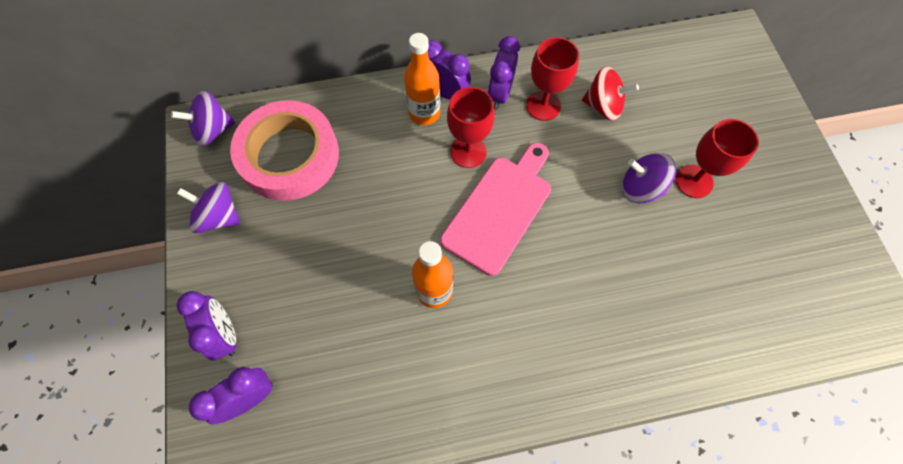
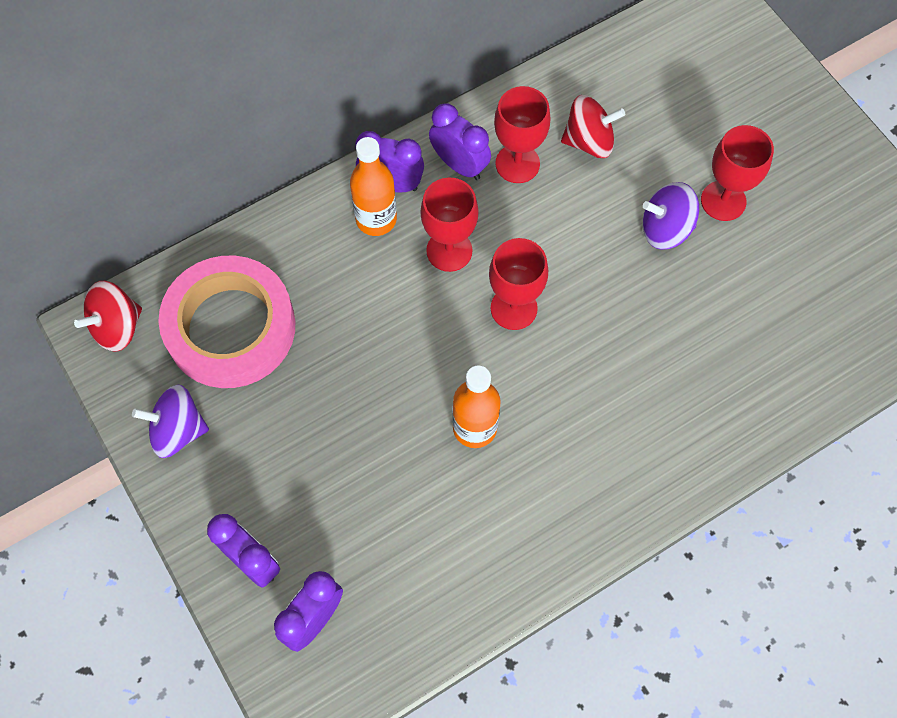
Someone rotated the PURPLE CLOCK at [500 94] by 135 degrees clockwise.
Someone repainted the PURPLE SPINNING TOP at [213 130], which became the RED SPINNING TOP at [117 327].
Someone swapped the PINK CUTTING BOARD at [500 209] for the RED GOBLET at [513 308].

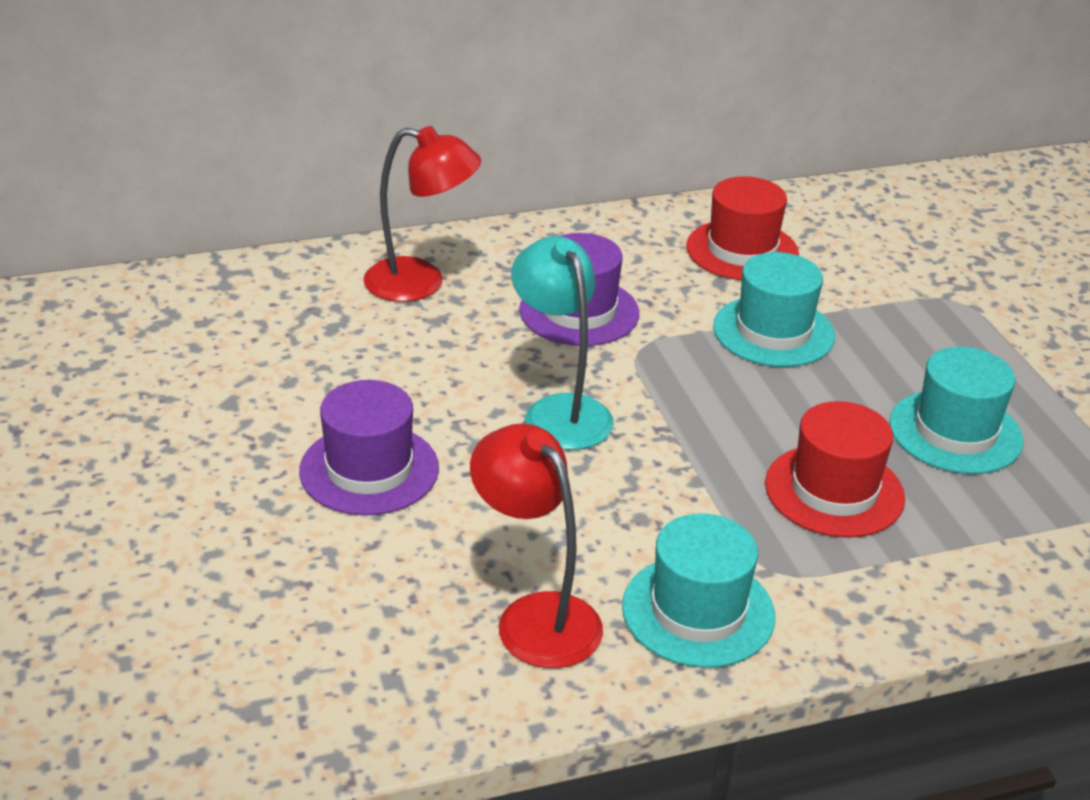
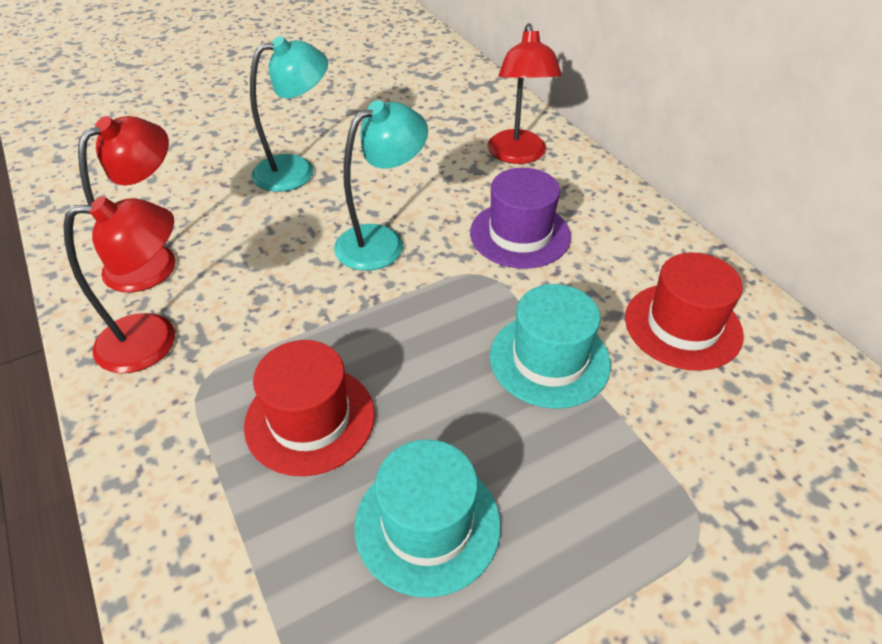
Someone swapped the PURPLE HAT at [369 469] for the TURQUOISE LAMP at [296 170].
Someone swapped the TURQUOISE HAT at [698 611] for the RED LAMP at [154 340].

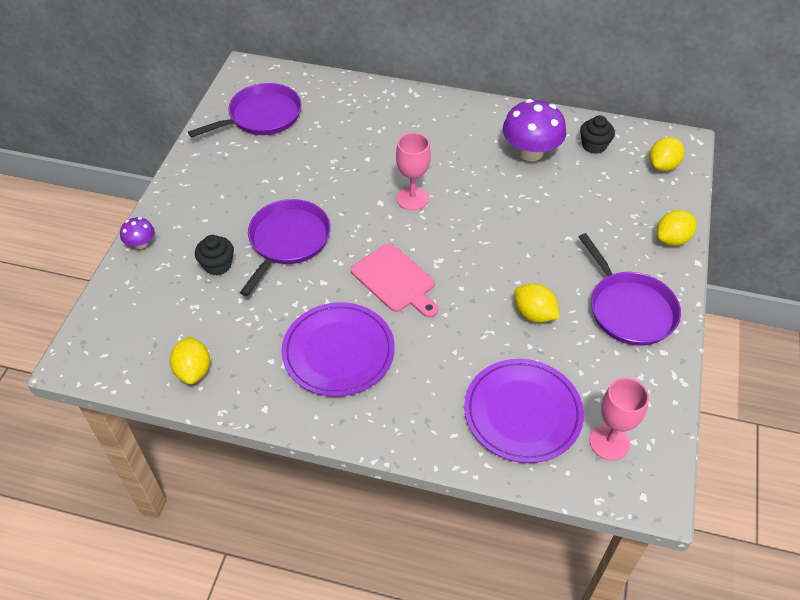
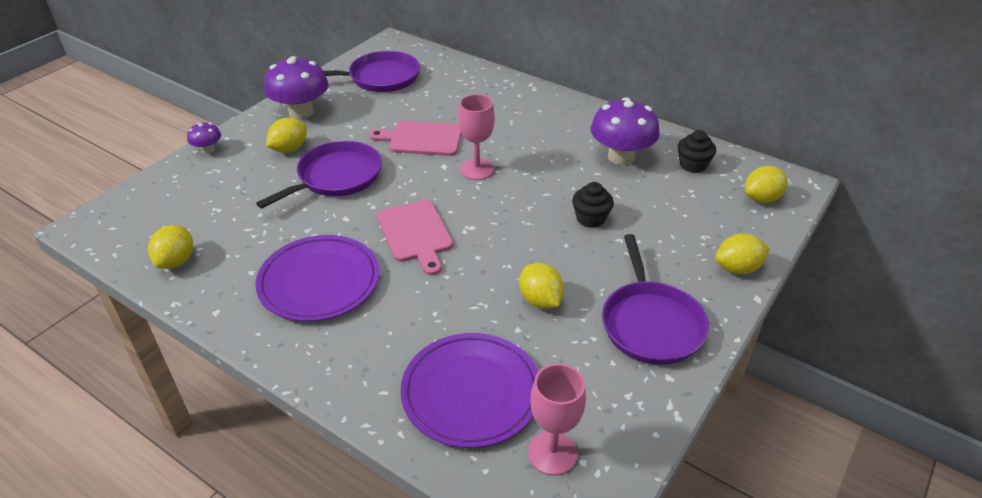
Someone carried the BLACK CUPCAKE from [217 265] to [590 218].
Someone put down the PURPLE MUSHROOM at [301 112].
Someone put down the YELLOW LEMON at [289 149].
Someone put down the PINK CUTTING BOARD at [422 139].

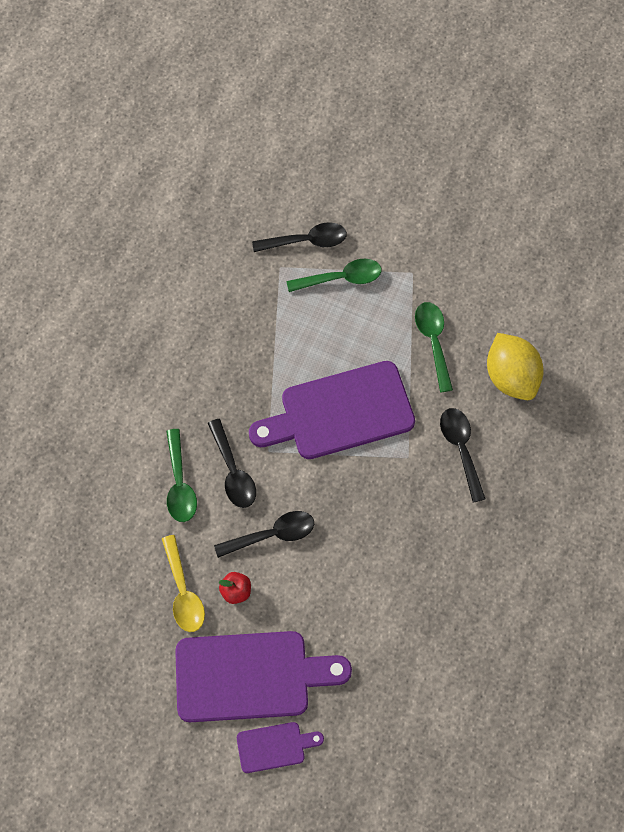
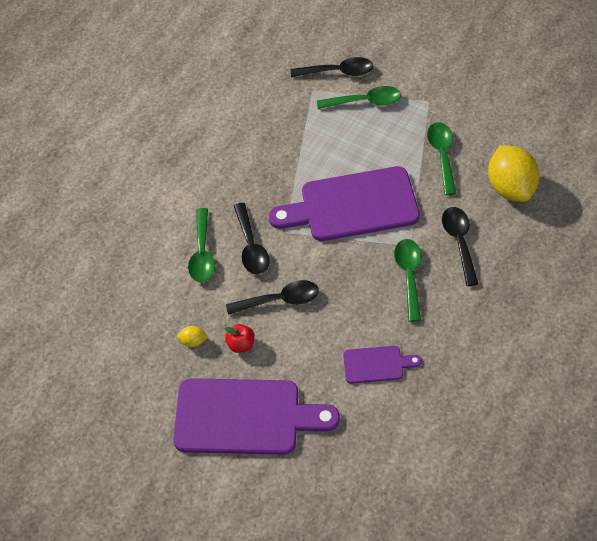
Someone swapped the YELLOW SPOON at [183 592] for the YELLOW LEMON at [193 341].
Someone carried the PURPLE CUTTING BOARD from [274 746] to [376 364].
Someone put down the GREEN SPOON at [409 276].

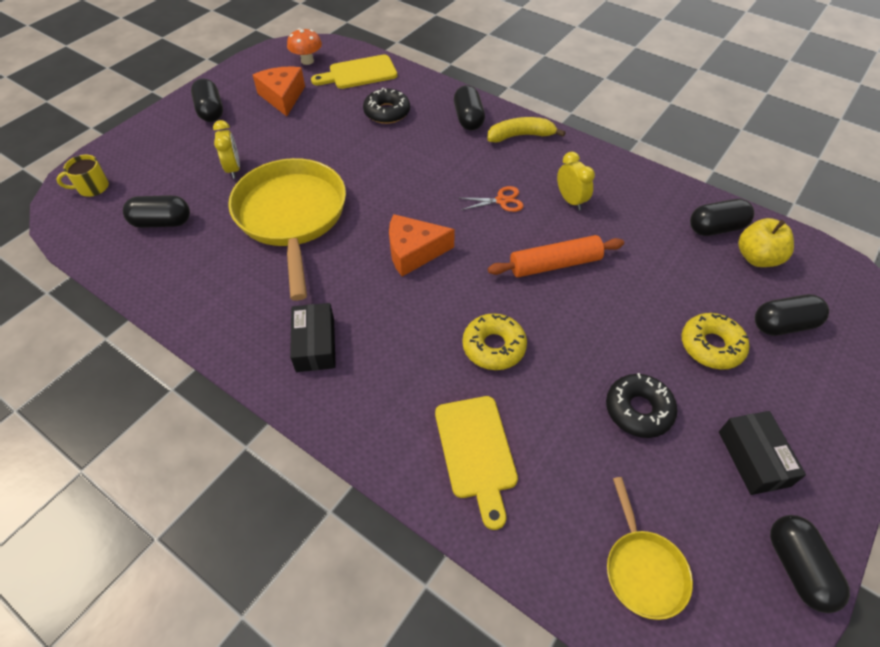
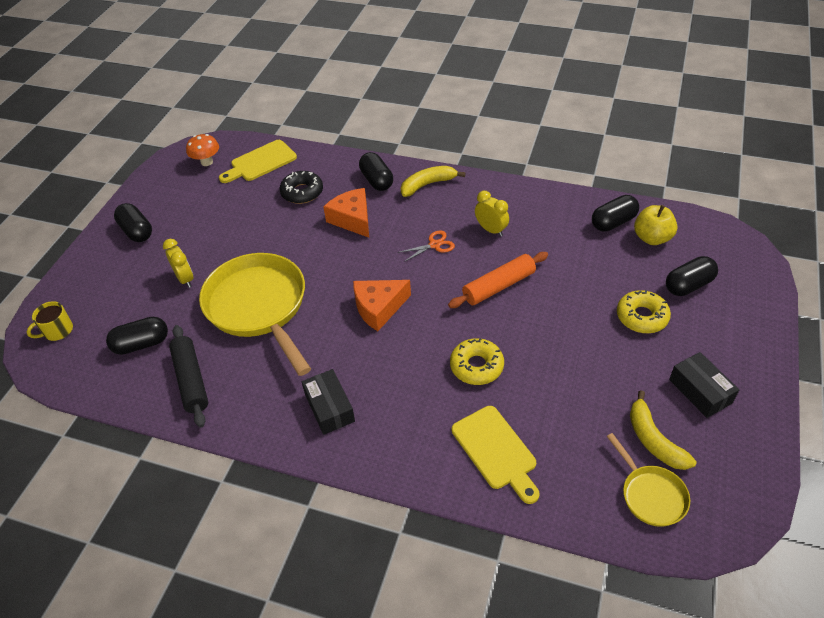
Someone carried the ORANGE CHEESE from [283 97] to [352 219].
Someone took away the BLACK DONUT at [638 410].
Someone took away the BLACK CAPSULE at [797 568].
Someone put down the BLACK ROLLING PIN at [191 380].
Someone put down the YELLOW BANANA at [654 440].

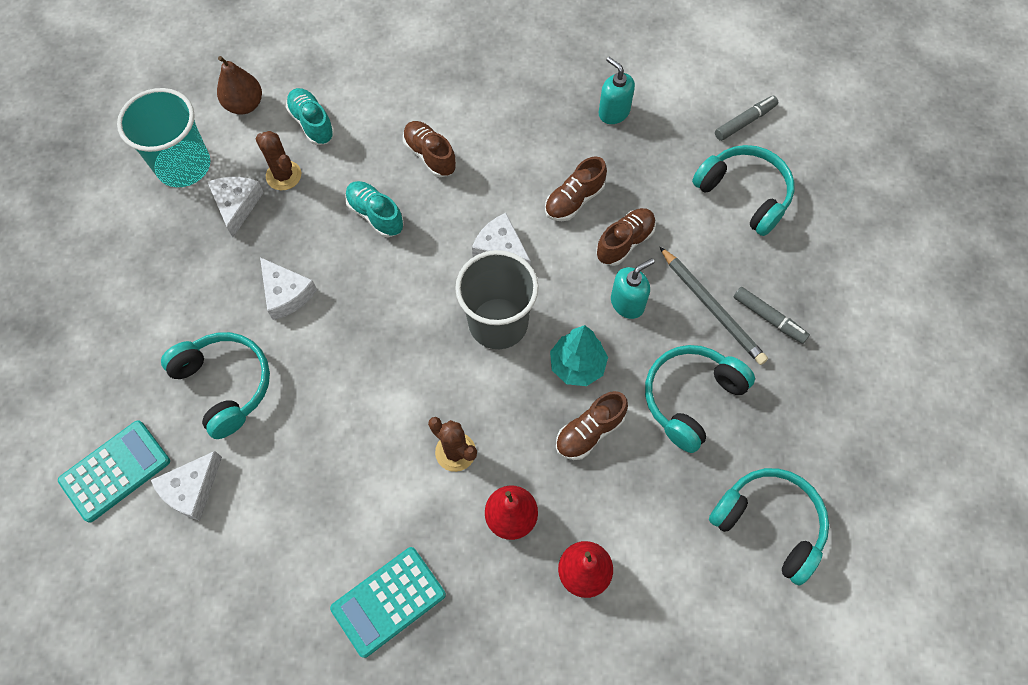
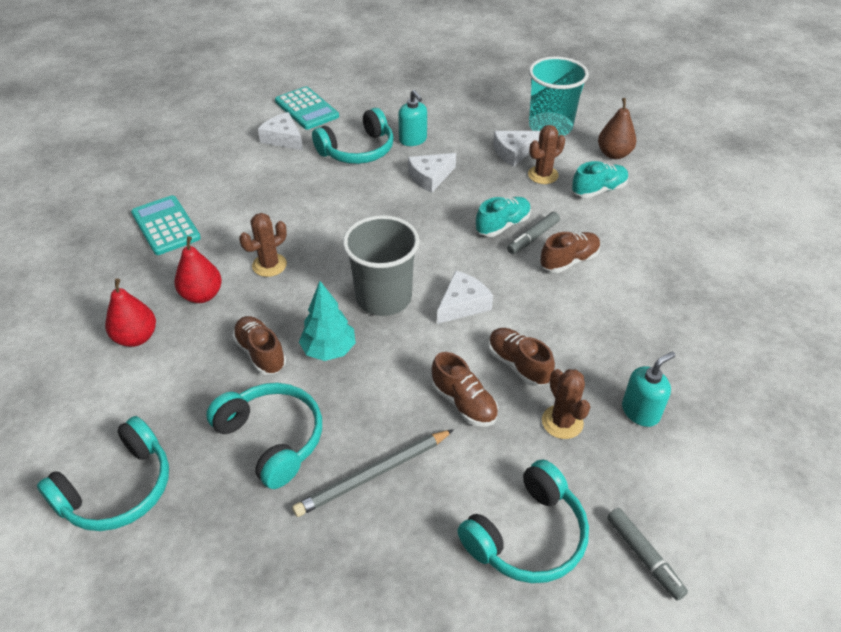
Someone rotated the WHITE CHEESE at [237 205] by 150 degrees clockwise.
Someone carried the TURQUOISE SOAP DISPENSER from [627 303] to [413 140].
Someone carried the GREY MARKER from [769 318] to [533 237].
Someone put down the BROWN CACTUS at [562 422].

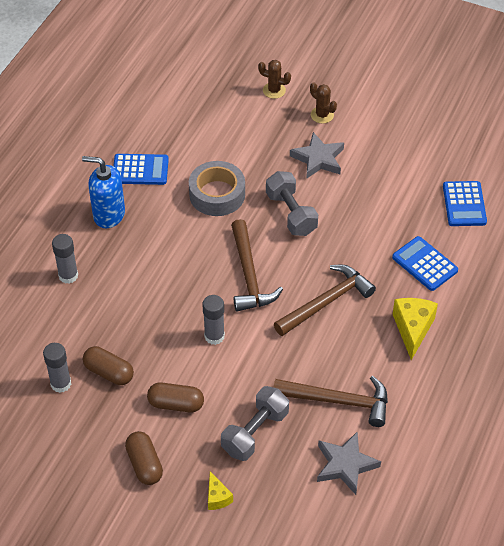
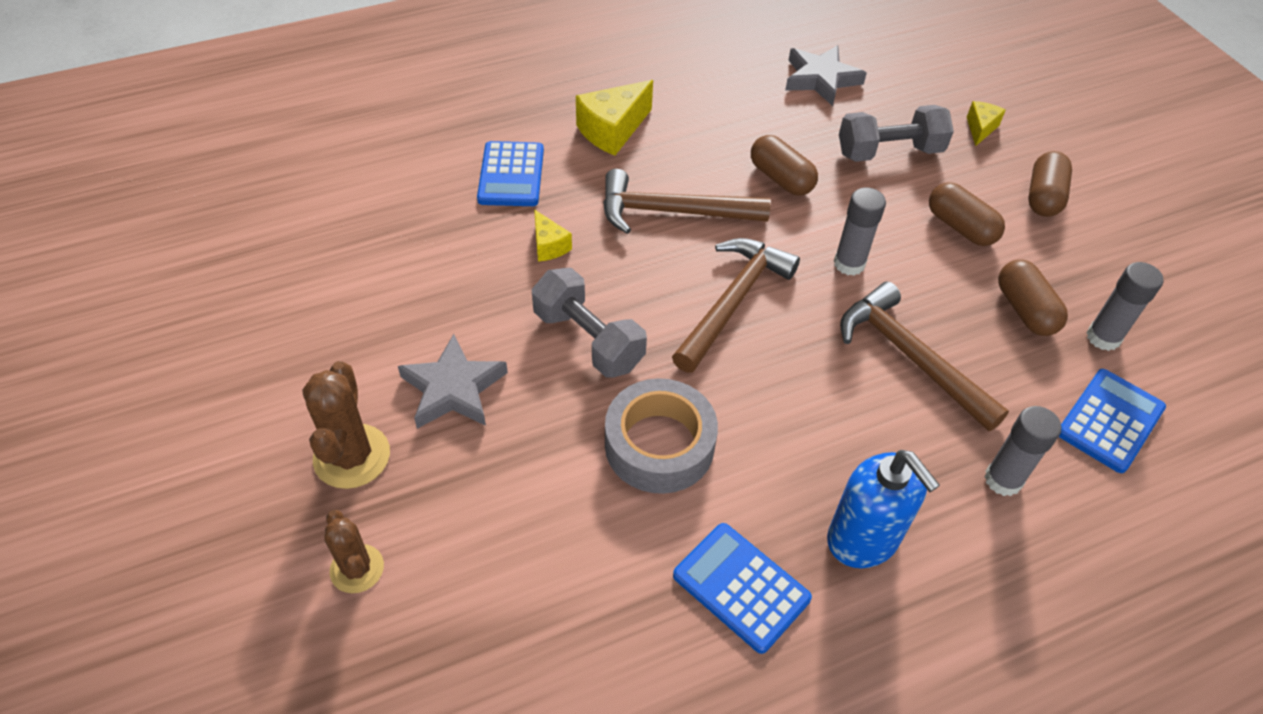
Someone scaled the BROWN CACTUS at [322 115] by 1.54.
Someone rotated the GREY DUMBBELL at [291 213] by 60 degrees counterclockwise.
Someone carried the BLUE CALCULATOR from [464 204] to [1110 421].
Someone carried the BROWN HAMMER from [338 401] to [910 357].
Someone put down the BROWN CAPSULE at [781 178].
Someone put down the YELLOW CHEESE at [549 246].

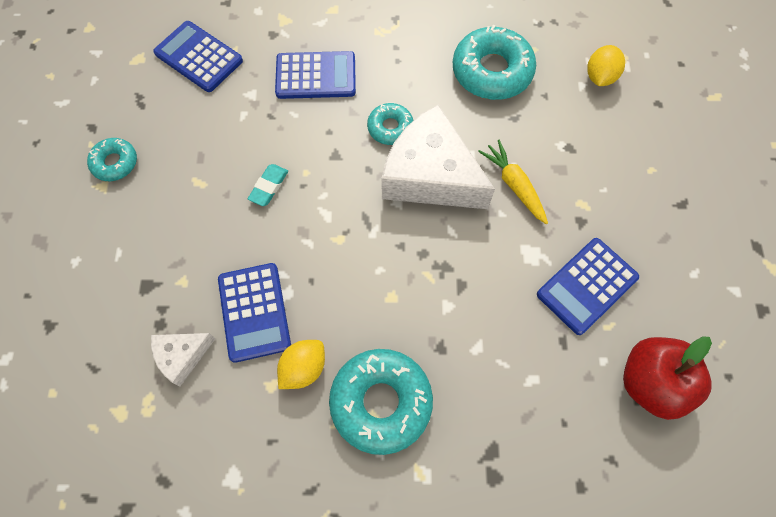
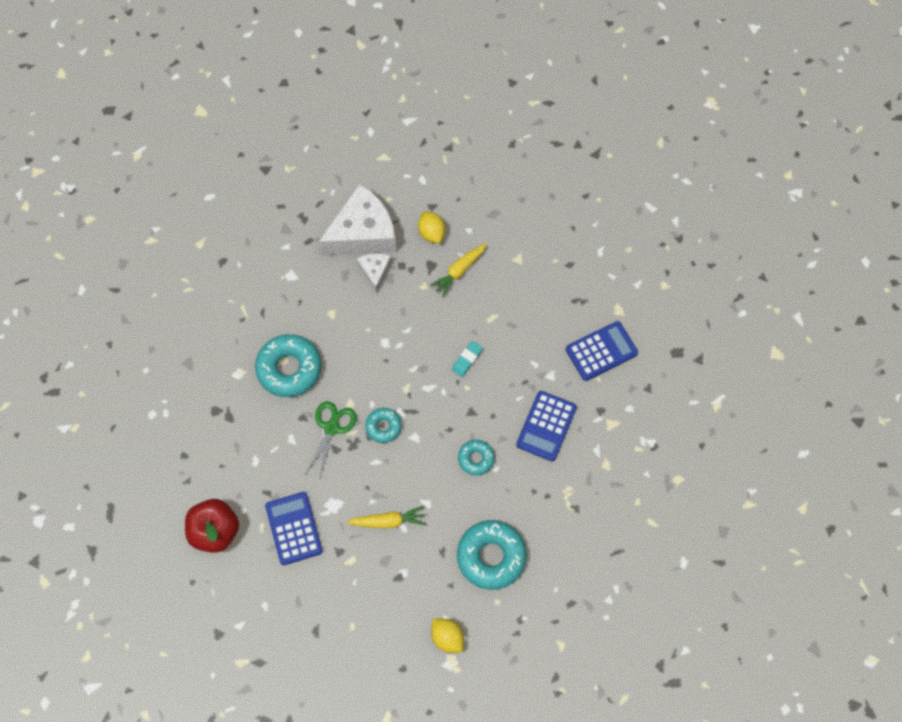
Someone carried the WHITE CHEESE from [430 175] to [362 233].
Someone carried the TURQUOISE DONUT from [115 163] to [383 427].
Someone rotated the TURQUOISE ERASER at [269 187] by 75 degrees clockwise.
Someone took away the BLUE CALCULATOR at [254 312].
Someone carried the YELLOW LEMON from [303 368] to [431 233].
Someone put down the YELLOW CARROT at [459 271].
Someone put down the GREEN SCISSORS at [331 427].

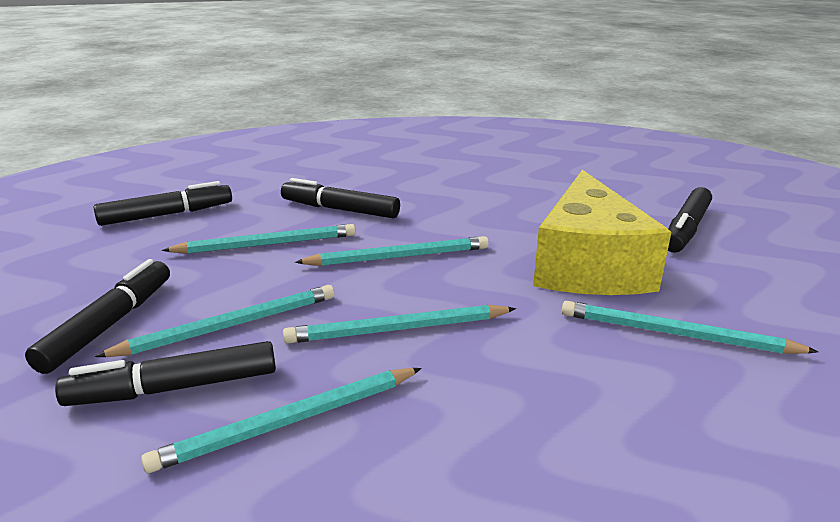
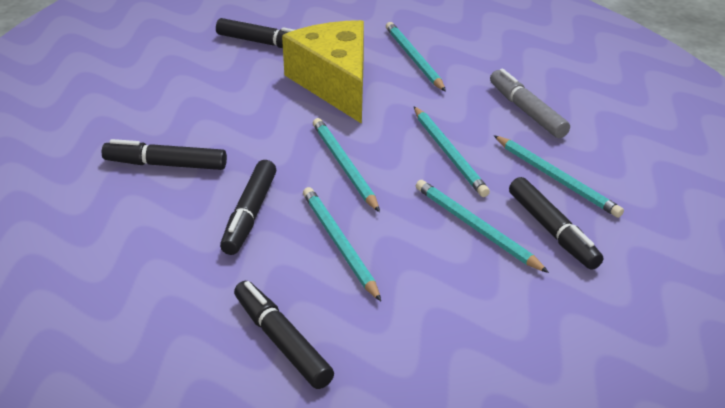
Someone rotated the YELLOW CHEESE at [588 265] by 105 degrees counterclockwise.
Someone carried the BLACK MARKER from [109 324] to [165 165].
Someone rotated the TURQUOISE PENCIL at [676 334] by 150 degrees clockwise.
Someone put down the GREY MARKER at [526 111].

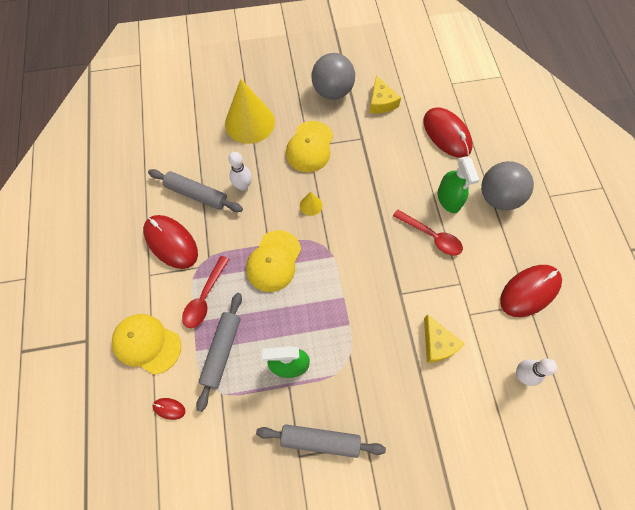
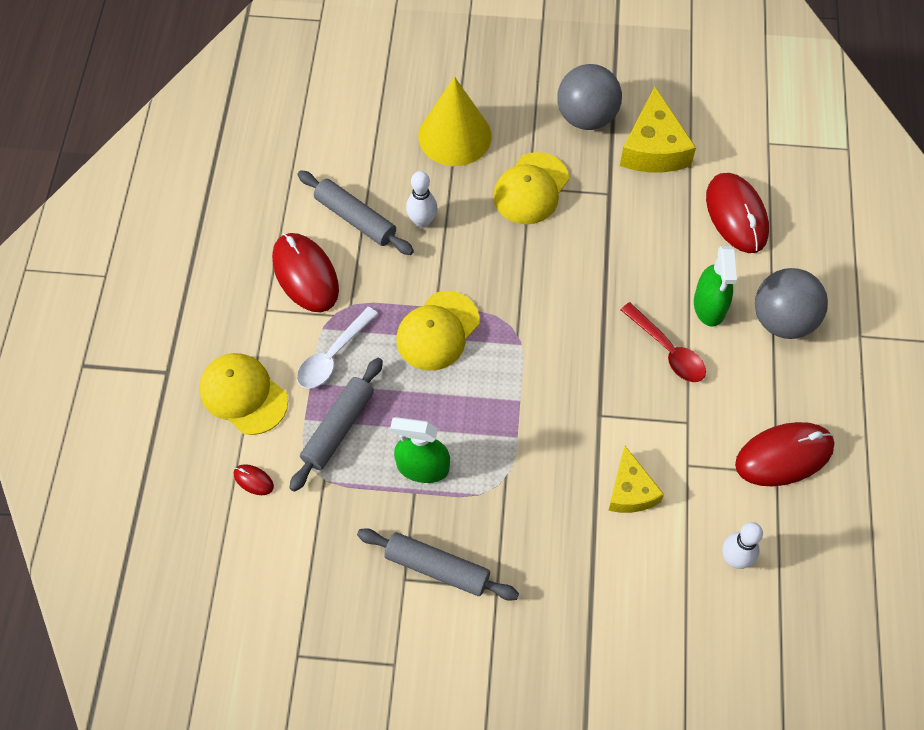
Someone scaled the YELLOW CHEESE at [381 102] by 1.53.
Someone took away the YELLOW CONE at [311 205].
Someone repainted the RED SPOON at [205 297], which became the WHITE SPOON at [333 355].

